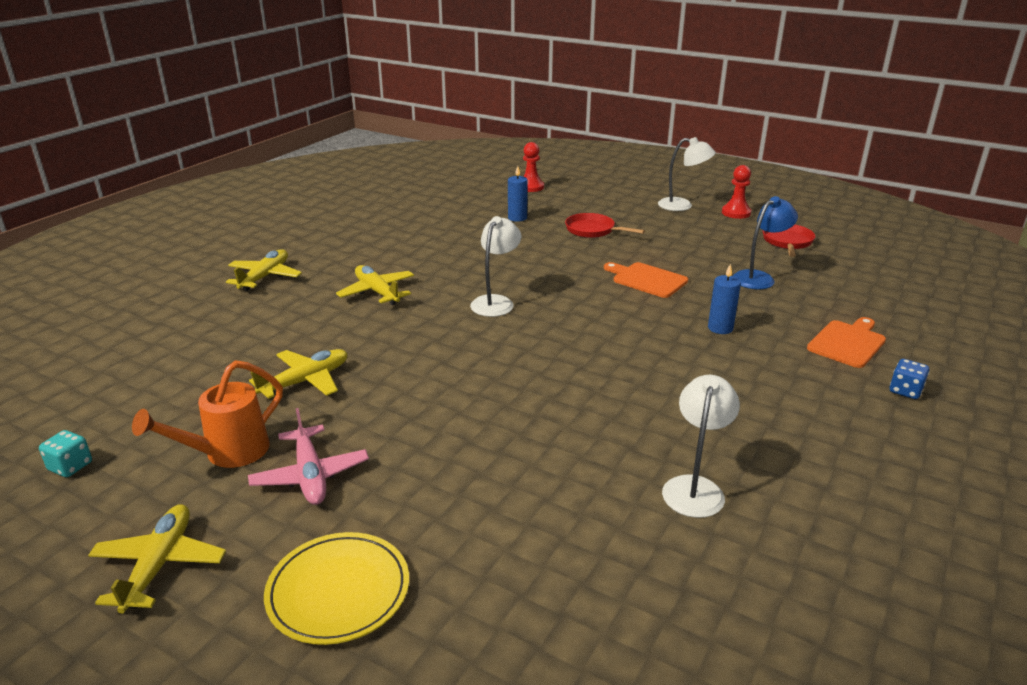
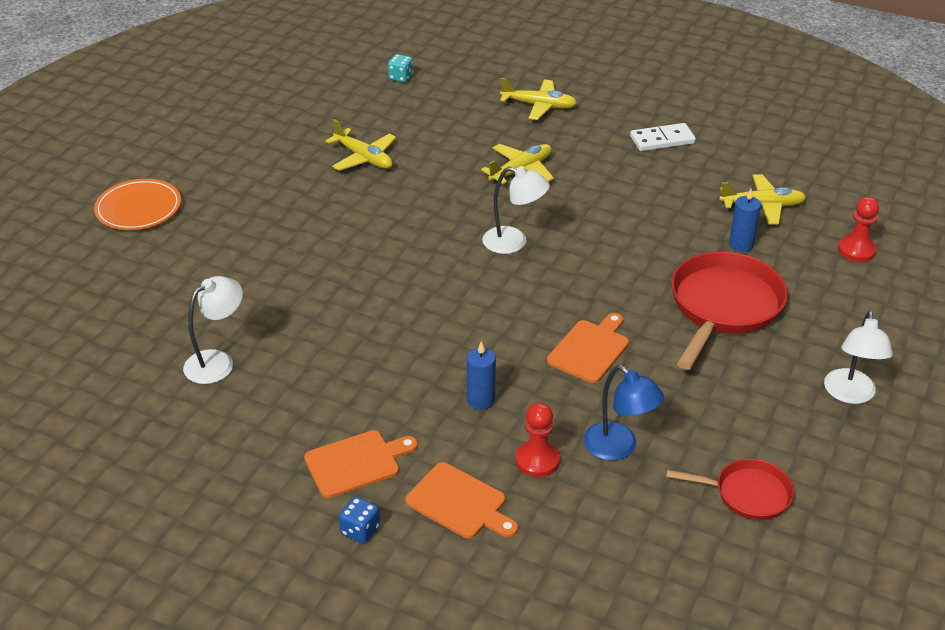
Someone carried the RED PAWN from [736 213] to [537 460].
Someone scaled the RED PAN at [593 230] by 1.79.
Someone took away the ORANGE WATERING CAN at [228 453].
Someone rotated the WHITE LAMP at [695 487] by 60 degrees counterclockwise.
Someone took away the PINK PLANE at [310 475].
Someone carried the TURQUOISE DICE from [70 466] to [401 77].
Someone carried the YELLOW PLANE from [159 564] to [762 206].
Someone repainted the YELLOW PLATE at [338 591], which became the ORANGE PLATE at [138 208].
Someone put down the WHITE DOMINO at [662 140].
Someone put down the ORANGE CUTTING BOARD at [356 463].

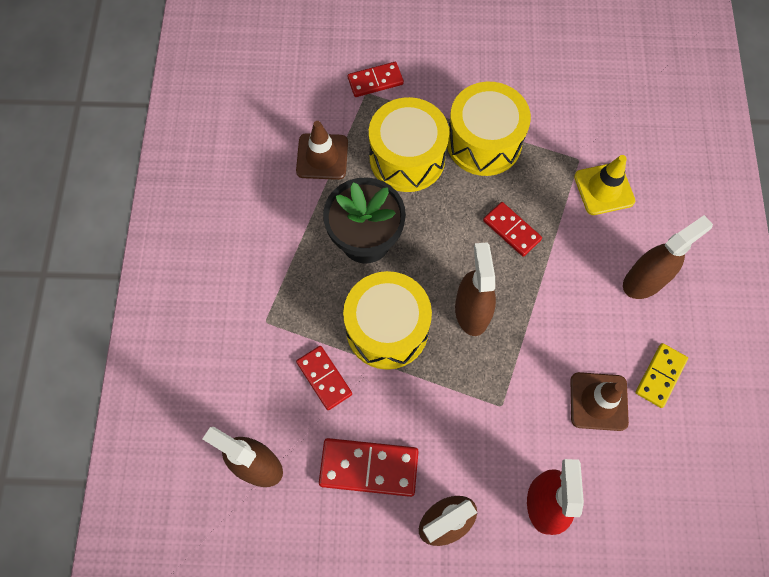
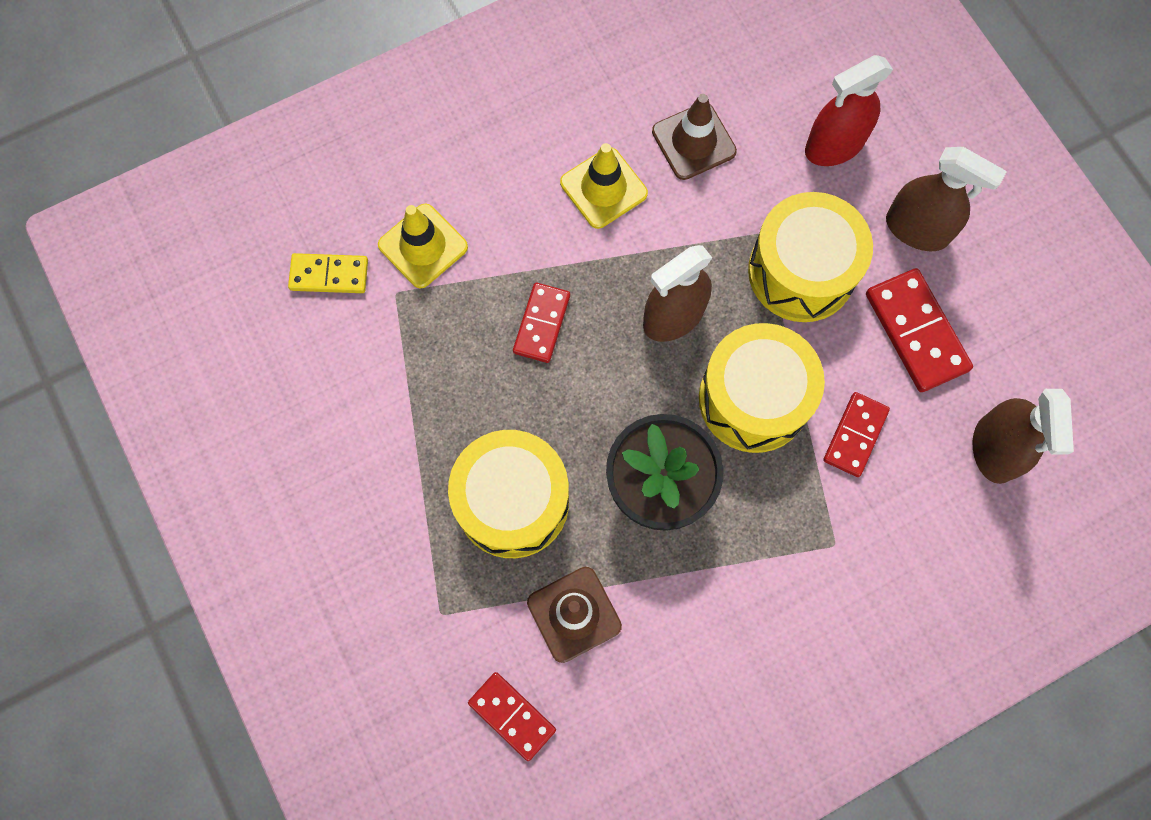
Someone carried the RED DOMINO from [375 81] to [512 716].
Someone carried the YELLOW DRUM from [484 142] to [801 271].
Someone took away the BROWN SPRAY BOTTLE at [644 281].
Someone carried the YELLOW DOMINO from [660 376] to [329 275].
Someone put down the YELLOW TRAFFIC CONE at [603 188].

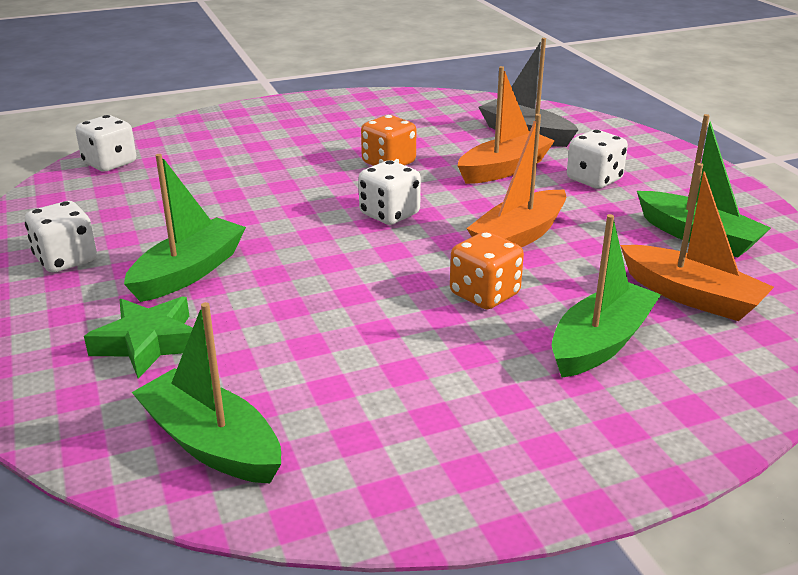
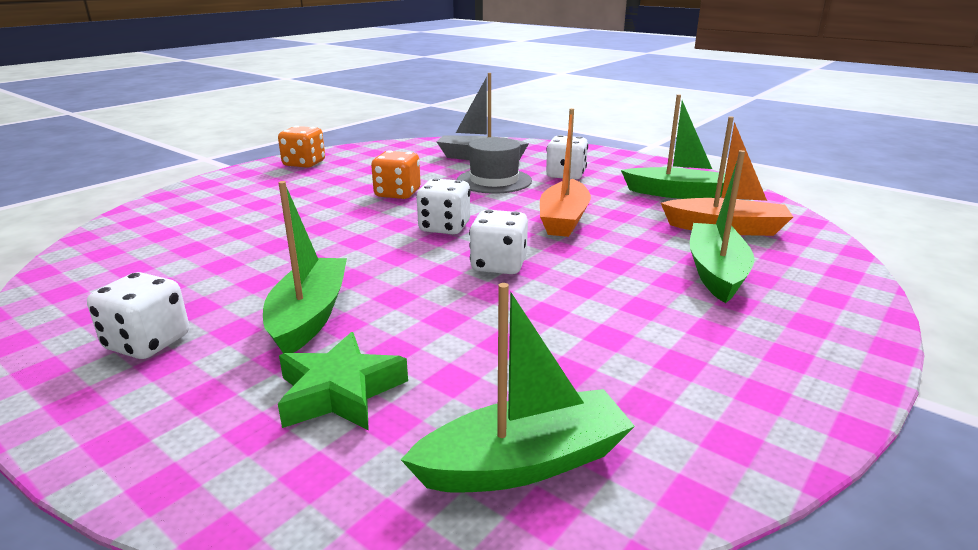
Someone swapped the ORANGE BOAT at [504 169] for the GREY HAT at [494 181].
Someone carried the WHITE DICE from [110 163] to [499 265].
Someone carried the ORANGE DICE from [484 294] to [304 164].
Someone rotated the GREEN BOAT at [211 443] by 150 degrees clockwise.

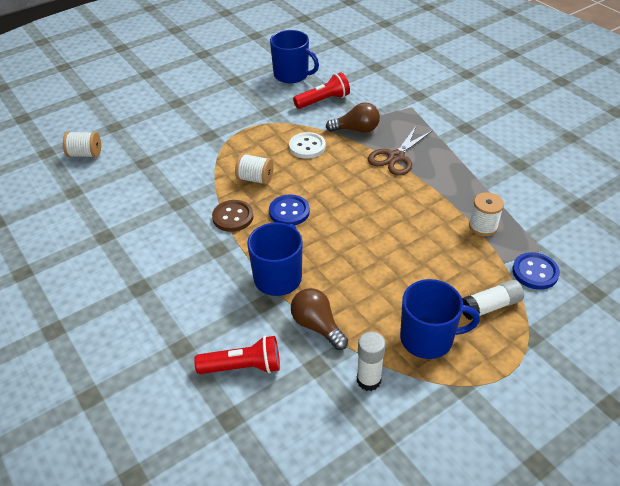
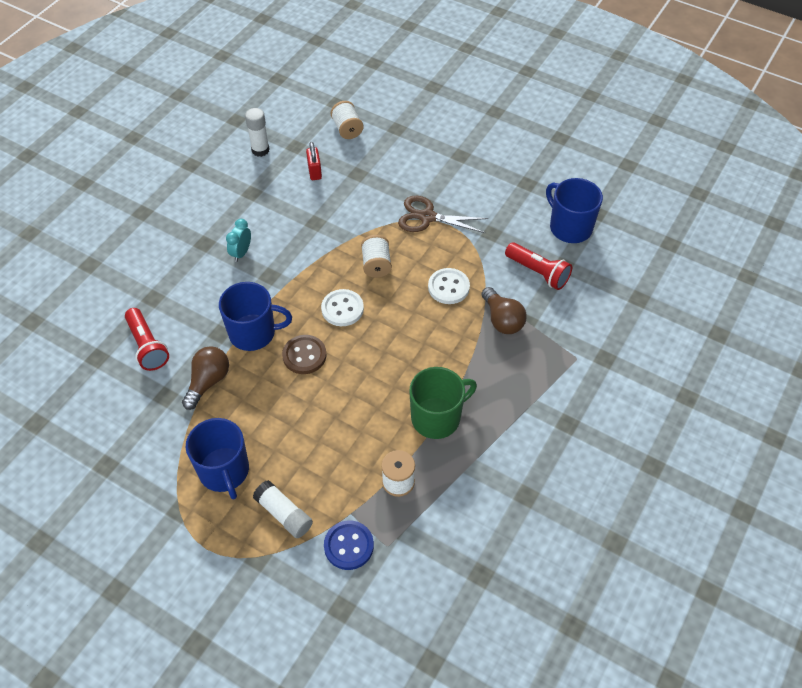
Someone rotated the BLUE MUG at [292 75] by 135 degrees clockwise.
Someone carried the BROWN SCISSORS from [396 157] to [427 217].
Someone repainted the BLUE BUTTON at [289 211], which became the WHITE BUTTON at [342 309].
Someone carried the BROWN BUTTON from [233 217] to [304 355].
Someone carried the WHITE GLUE STICK from [368 380] to [260 150].
Someone put down the RED PADLOCK at [314 172].
Someone put down the TURQUOISE CLOCK at [241 253].
Someone put down the GREEN MUG at [437 417].

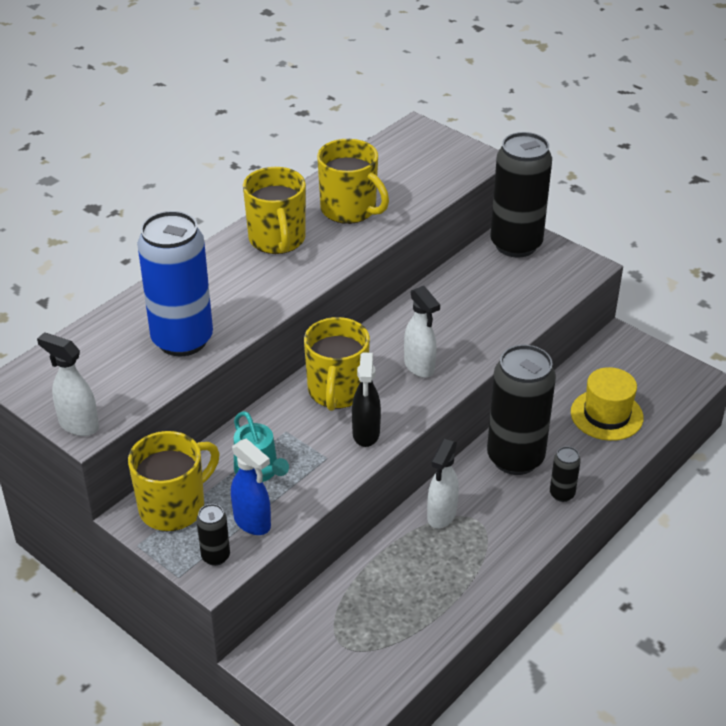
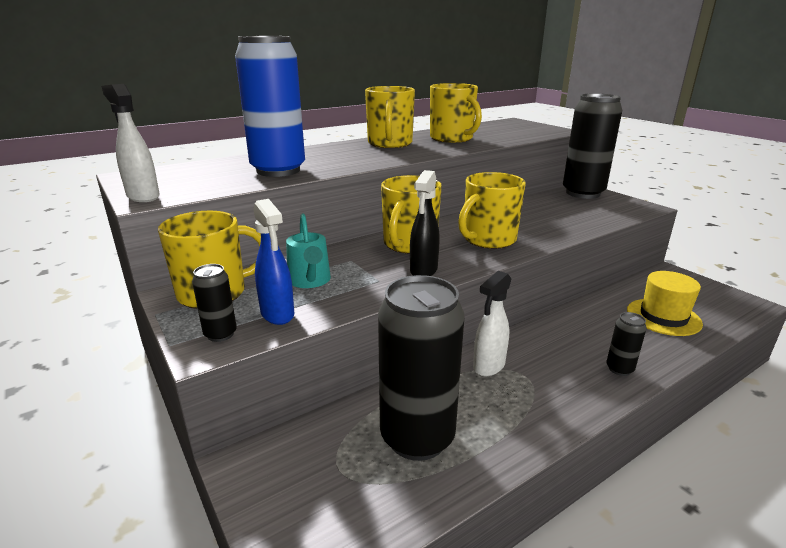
Someone swapped the WHITE SPRAY BOTTLE at [419 367] for the YELLOW MUG at [488 239].
Someone carried the BLACK CAN from [515 458] to [417 437].

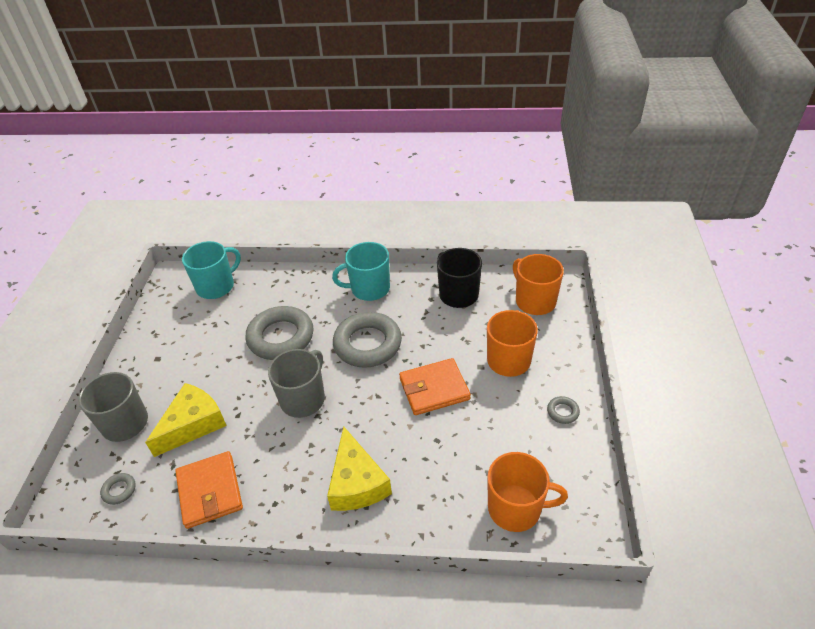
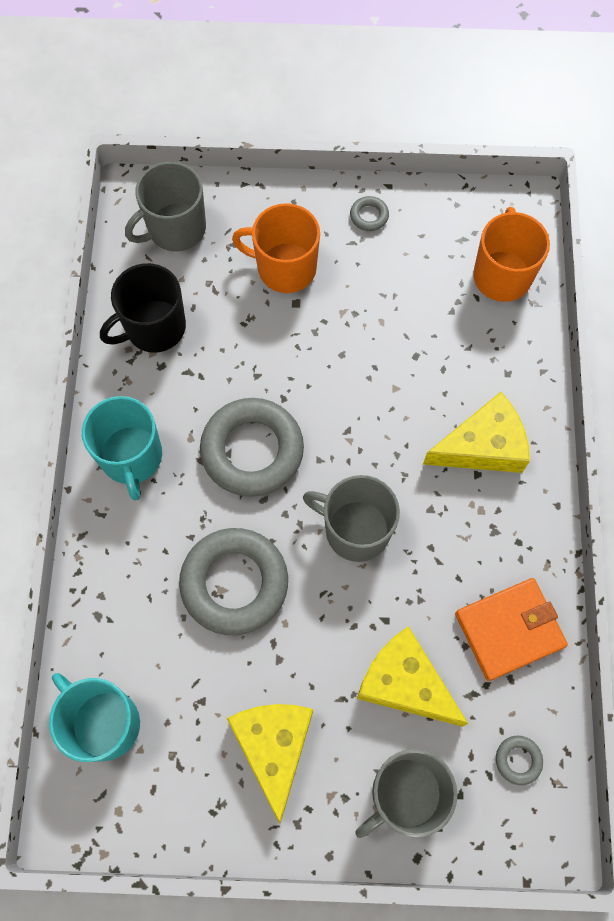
Someone repainted the ORANGE MUG at [534 301], which became the GREY MUG at [175 229].
Someone took away the ORANGE WALLET at [434 389].
Someone put down the YELLOW CHEESE at [273 747].

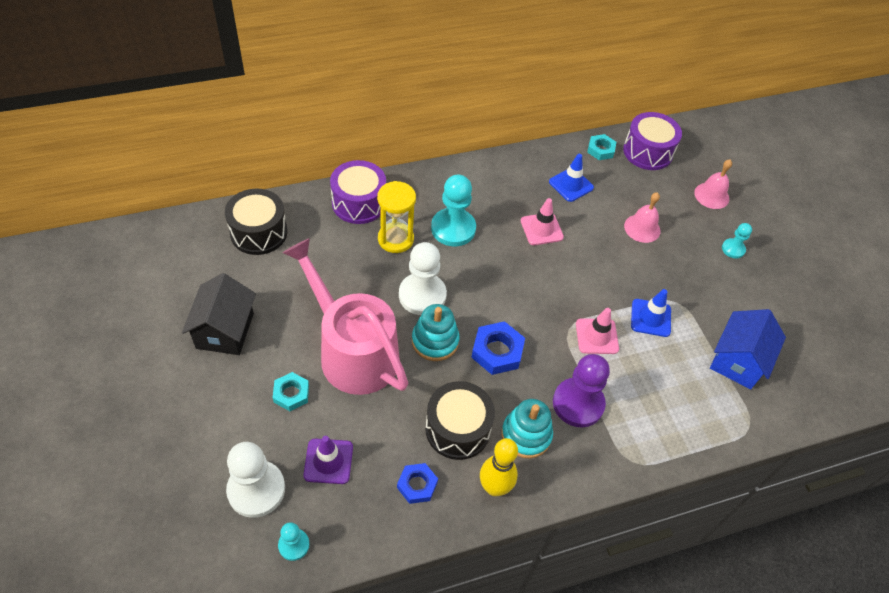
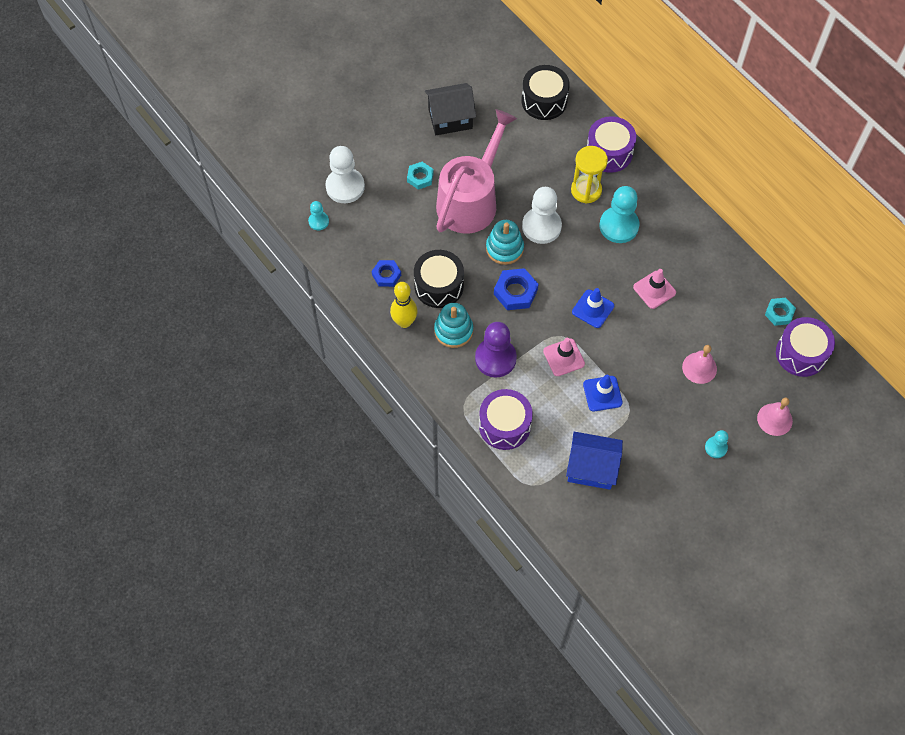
Someone carried the BLUE TRAFFIC CONE from [571 185] to [593 309].
Someone took away the PURPLE TRAFFIC CONE at [328 461].
Someone put down the PURPLE DRUM at [504 425].

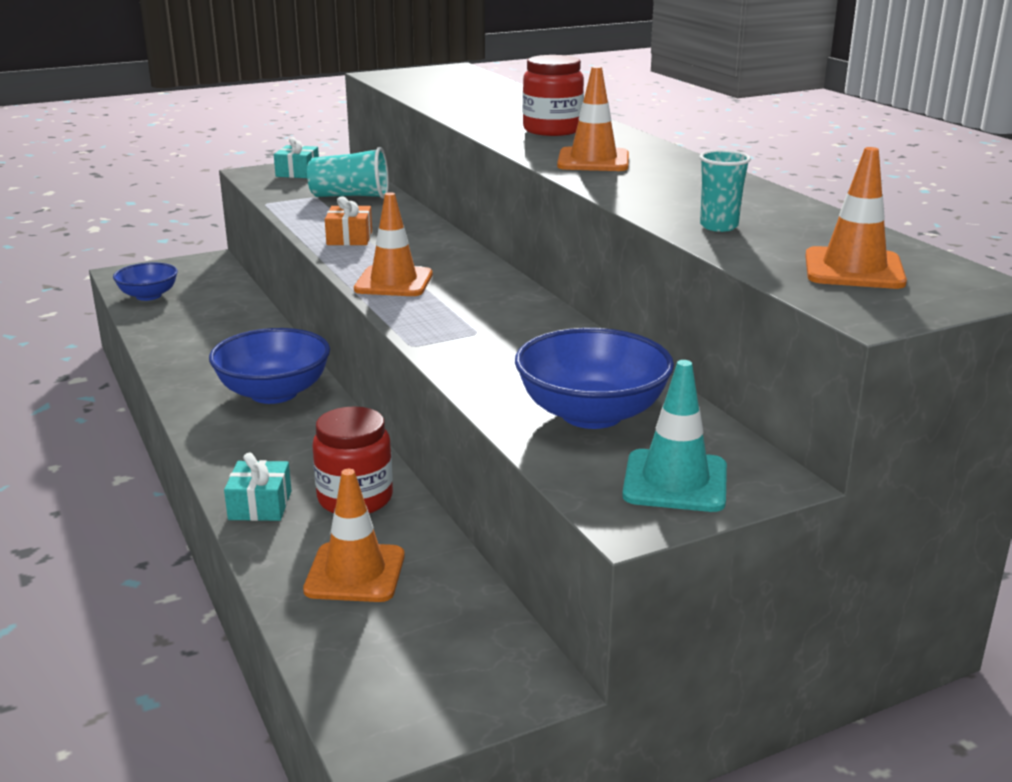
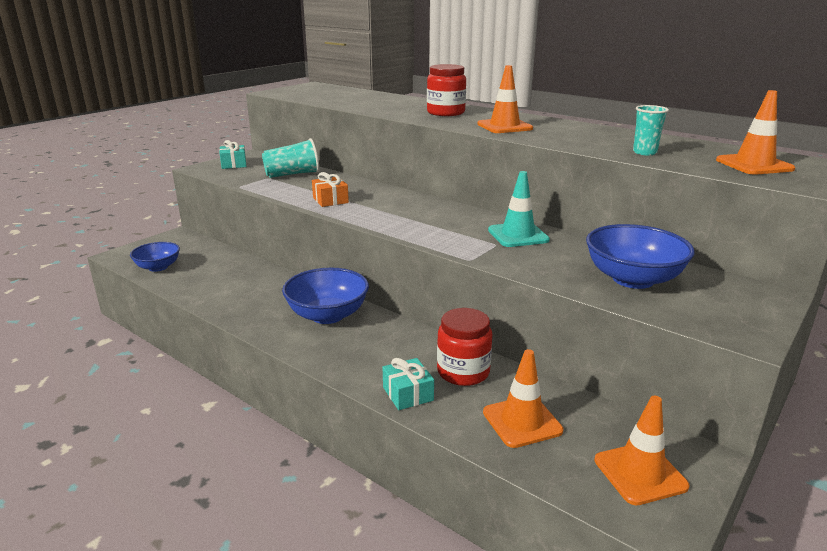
Someone carried the ORANGE TRAFFIC CONE from [394 282] to [640 473].
Someone carried the TURQUOISE TRAFFIC CONE from [675 481] to [518 235].

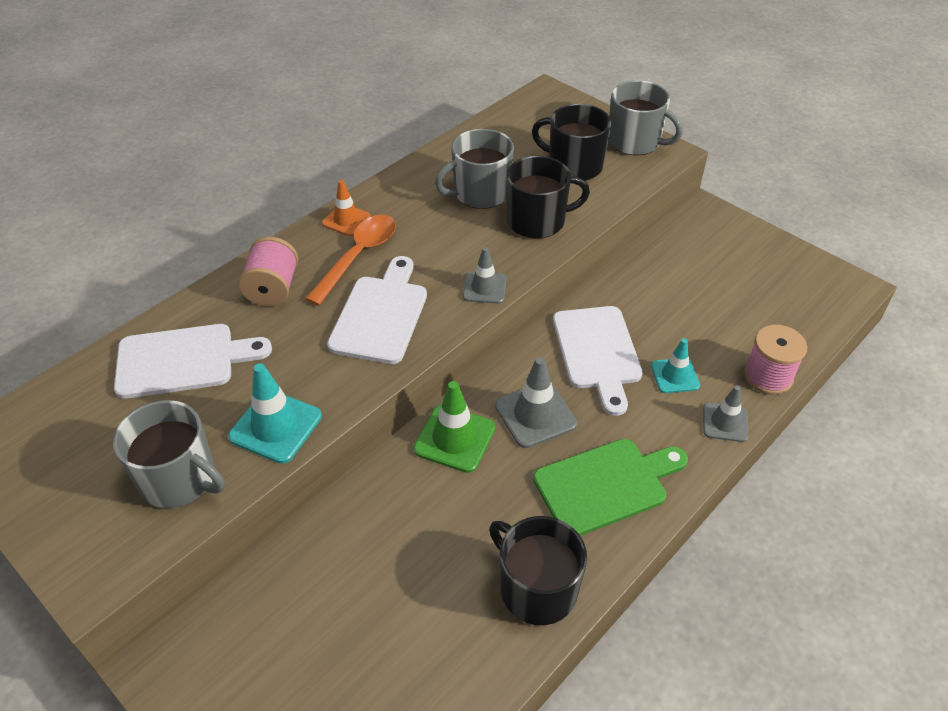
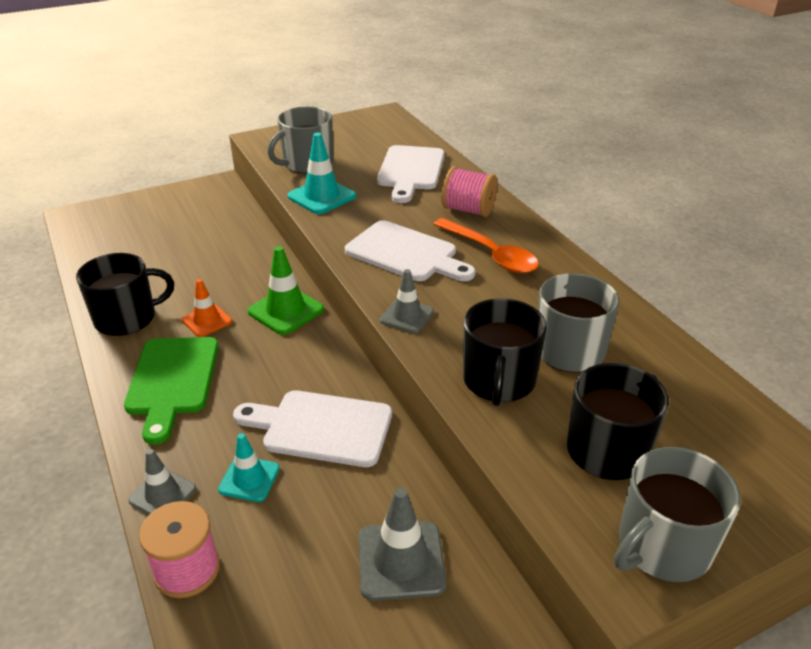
Someone carried the ORANGE TRAFFIC CONE from [346 220] to [207 321].
Someone carried the GREY TRAFFIC CONE from [535 415] to [401 560].

